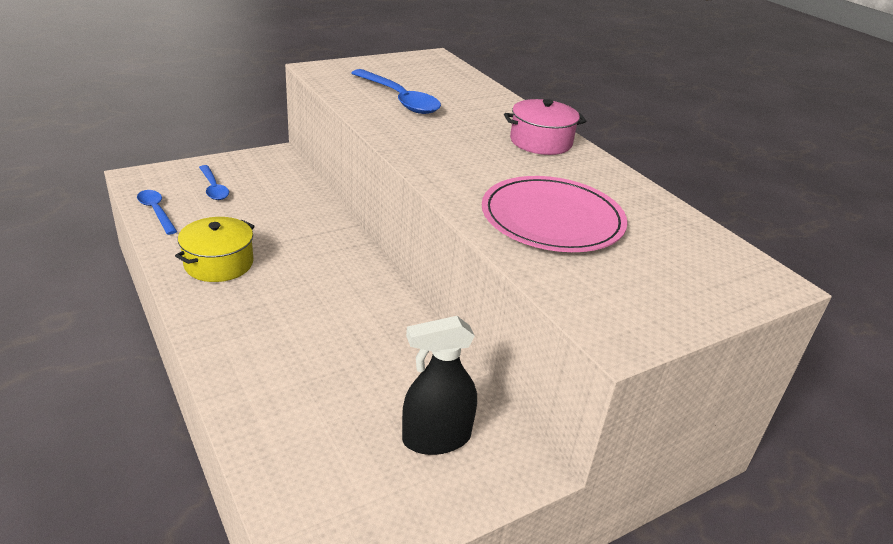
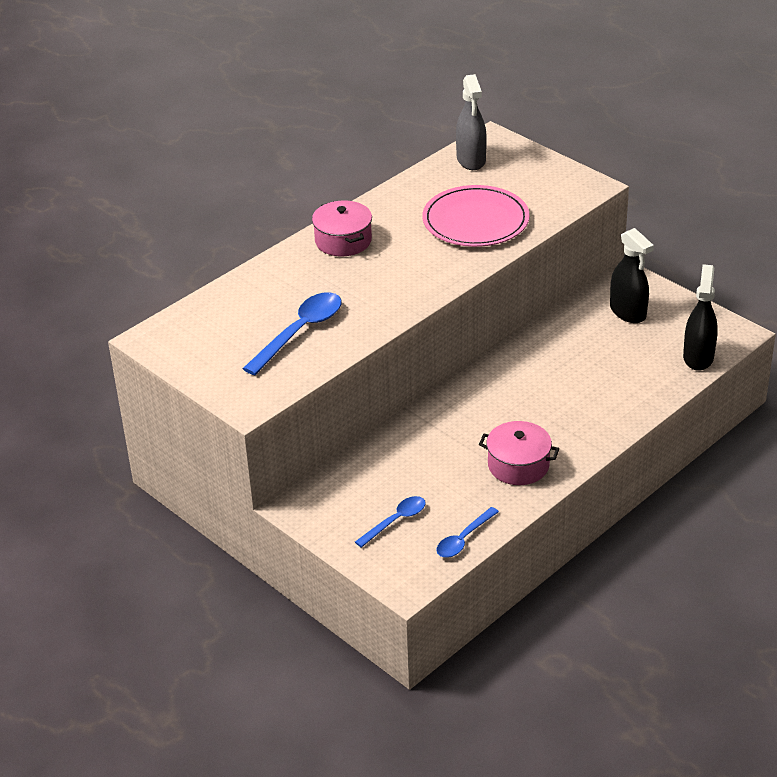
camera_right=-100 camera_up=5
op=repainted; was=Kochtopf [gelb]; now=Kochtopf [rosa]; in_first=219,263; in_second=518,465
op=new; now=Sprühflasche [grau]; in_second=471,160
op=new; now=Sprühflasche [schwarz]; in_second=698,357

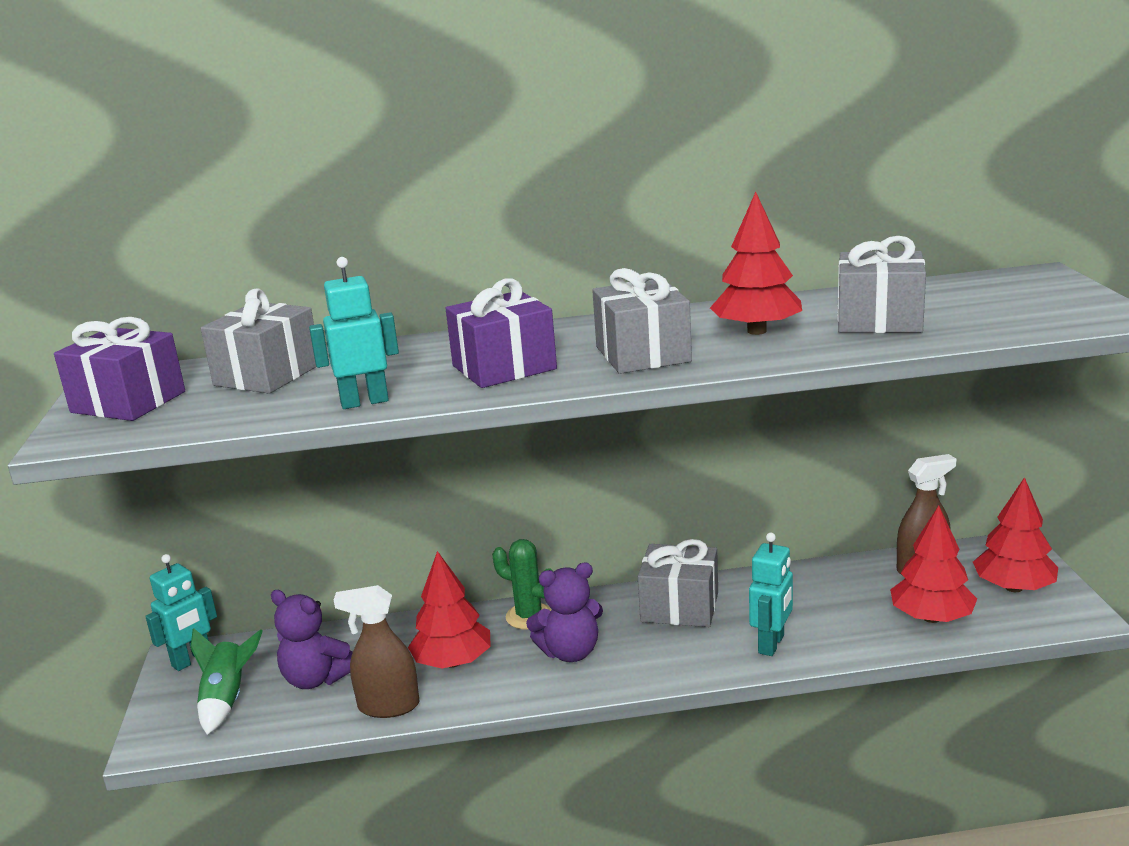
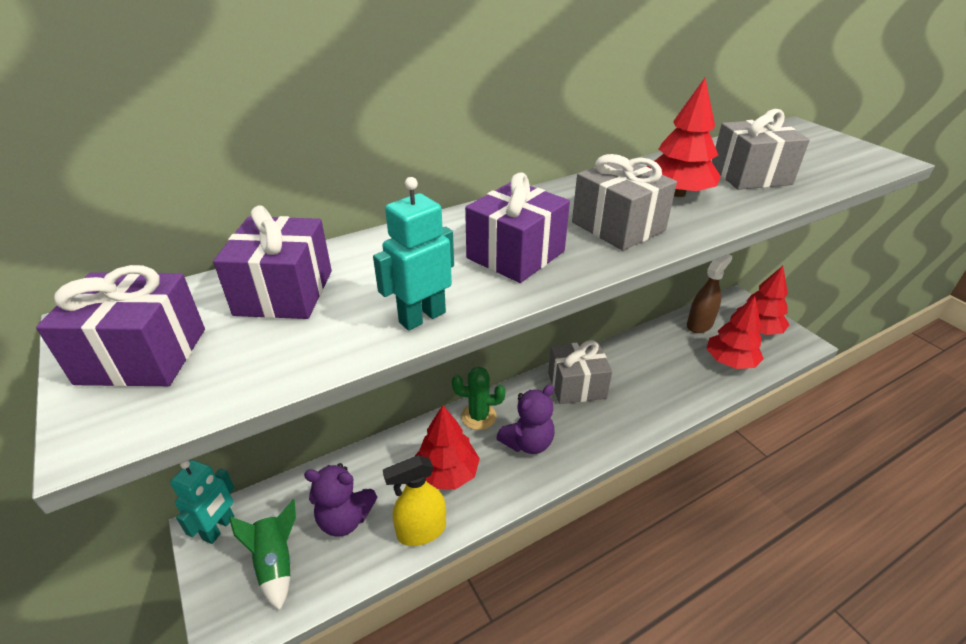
camera_right=-25 camera_up=15
op=repainted; was=Geschenk [grau]; now=Geschenk [lila]; in_first=267,375; in_second=284,292
op=repainted; was=Sprühflasche [braun]; now=Sprühflasche [gelb]; in_first=388,706; in_second=421,531
op=gone; was=Roboter [türkis]; in_first=771,644

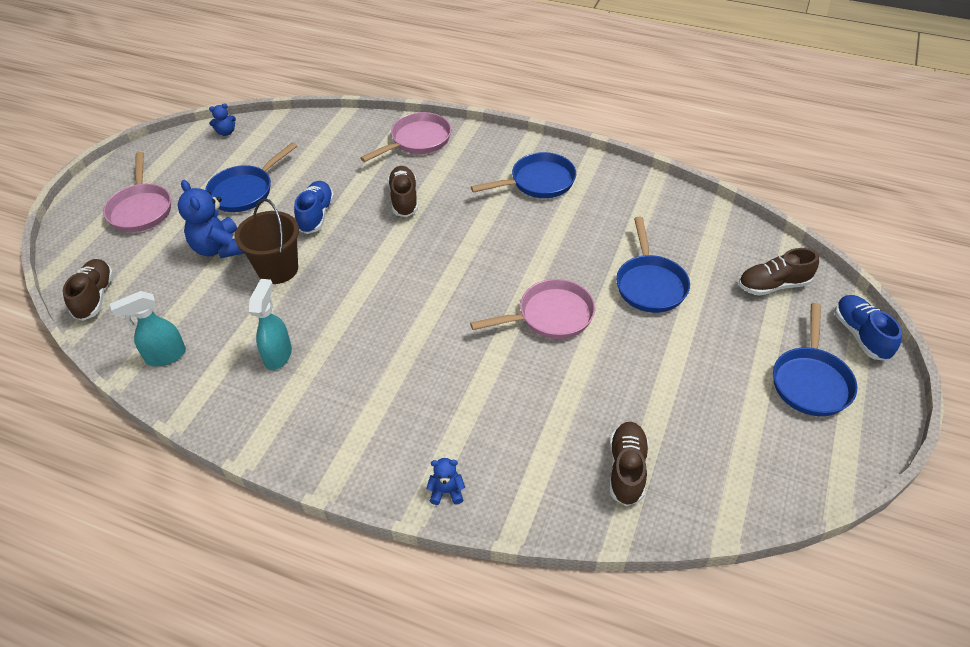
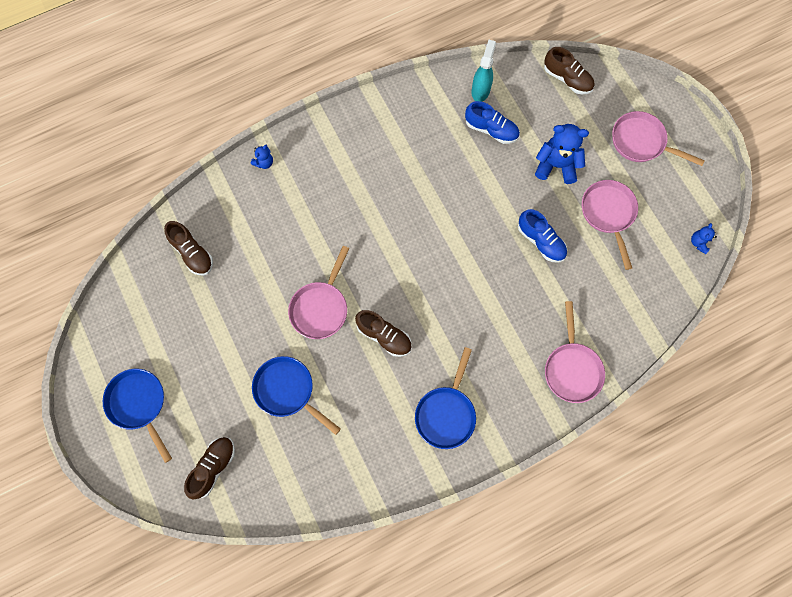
camera_right=130 camera_up=25
op=repainted; was=Pfanne [blau]; now=Pfanne [rosa]; in_first=245,191; in_second=608,214
op=gone; was=Eimer [braun]; in_first=278,269
op=gone; was=Sprühflasche [türkis]; in_first=278,355
op=shifted; was=Schuh [braun]; in_first=404,199; in_second=384,336
op=shifted; was=Schuh [blau]; in_first=861,335; in_second=491,130

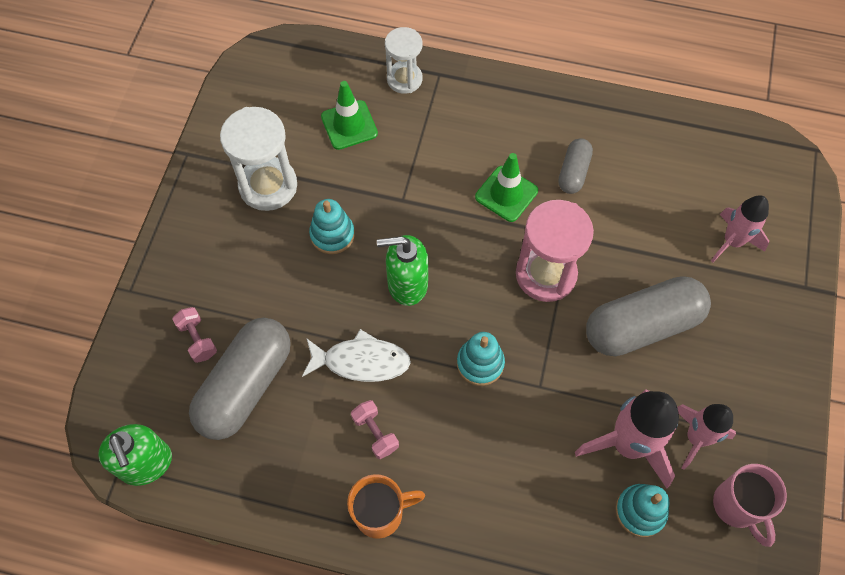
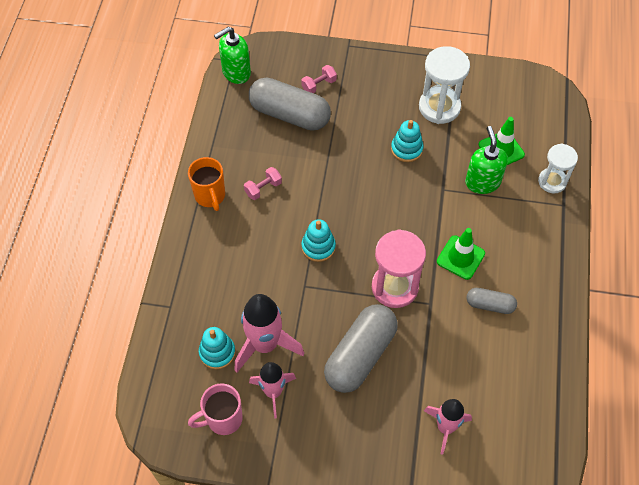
camera_right=85 camera_up=-5
op=gone; was=Fisch [weiß]; in_first=361,361
op=shifted; was=Seifenspender [grün]; in_first=407,284; in_second=482,182
op=rotated; was=Kapsel [grau]; in_first=642,325; in_second=360,355; clockwise=60

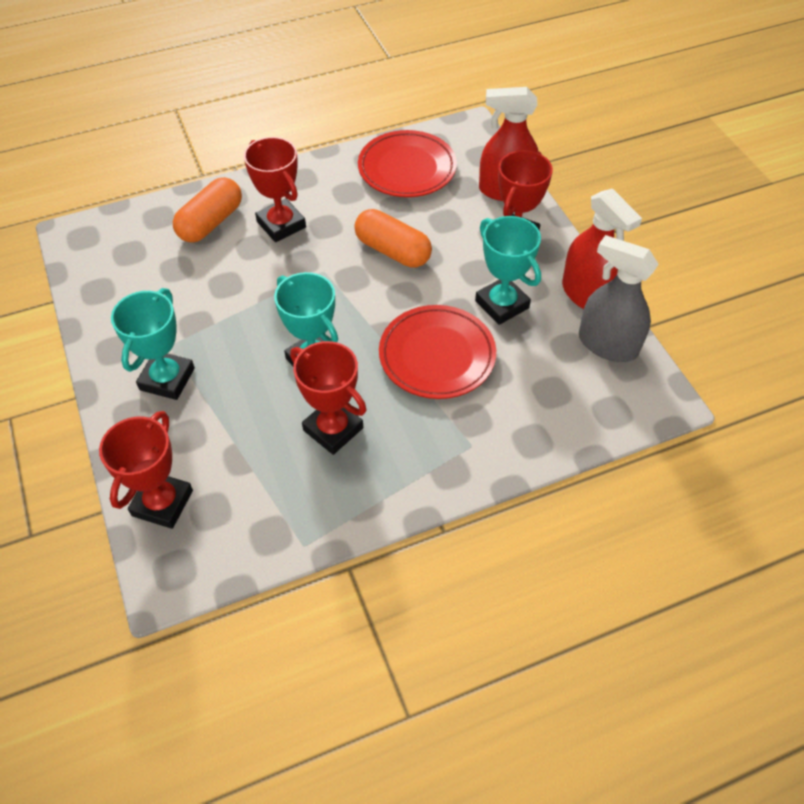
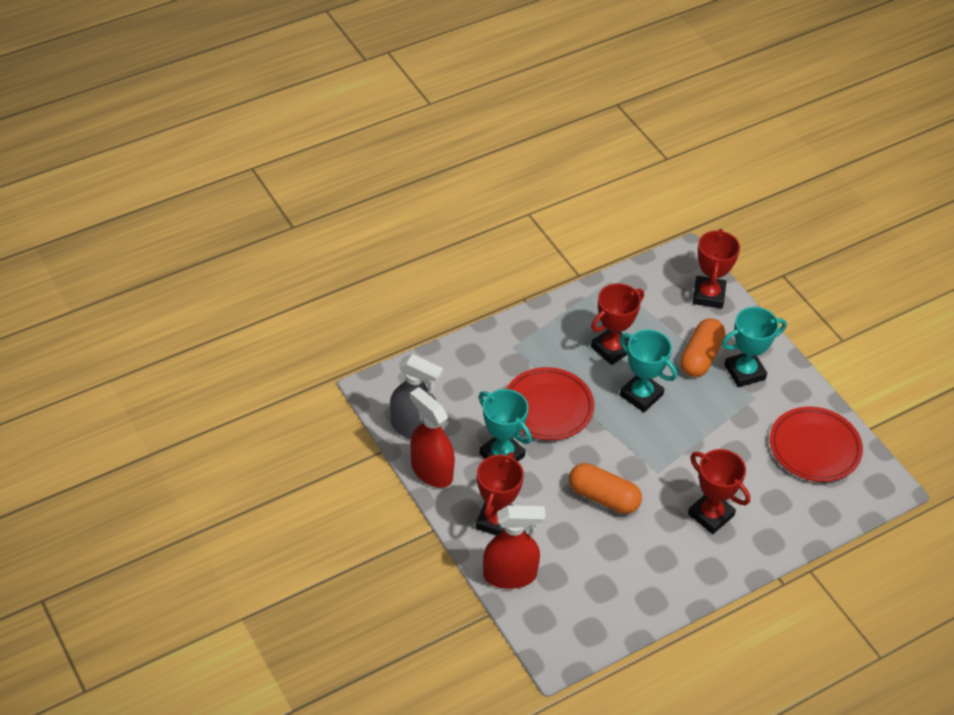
camera_right=170 camera_up=-5
op=rotated; was=Pokal [türkis]; in_first=167,379; in_second=744,372; clockwise=60
op=shifted; was=Kapsel [orange]; in_first=211,222; in_second=700,357
op=rotated; was=Pokal [rot]; in_first=333,429; in_second=612,349; clockwise=-75
op=shifted; was=Teller [rot]; in_first=407,169; in_second=814,448

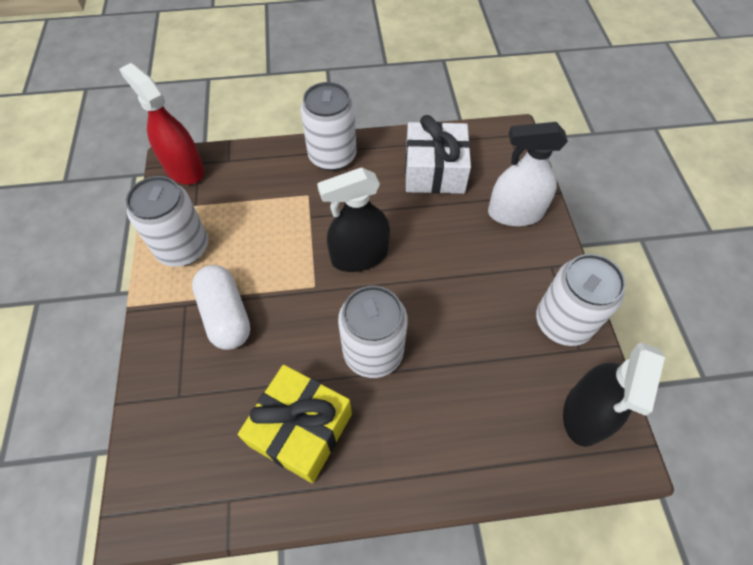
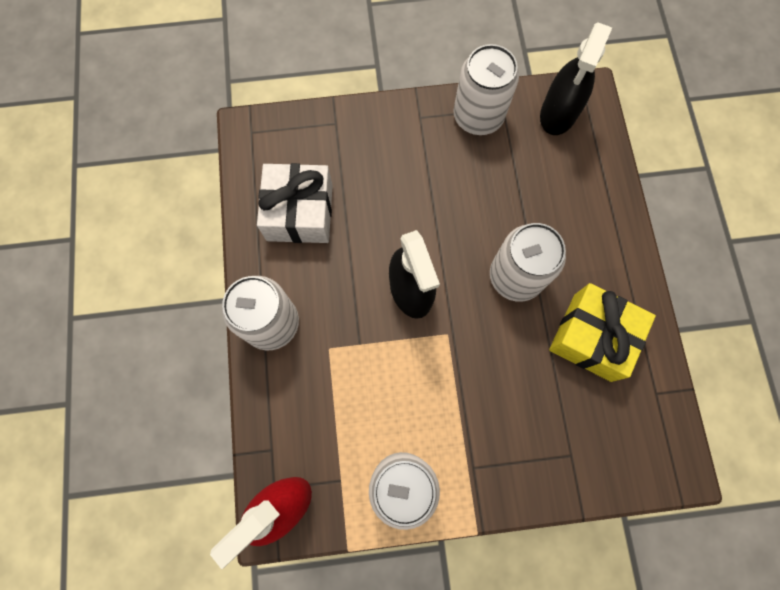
camera_right=-90 camera_up=15
op=gone; was=Kapsel [weiß]; in_first=226,315
op=gone; was=Sprühflasche [weiß]; in_first=515,213
op=rotated; was=Sprühflasche [schwarz]; in_first=585,413; in_second=558,113; clockwise=90

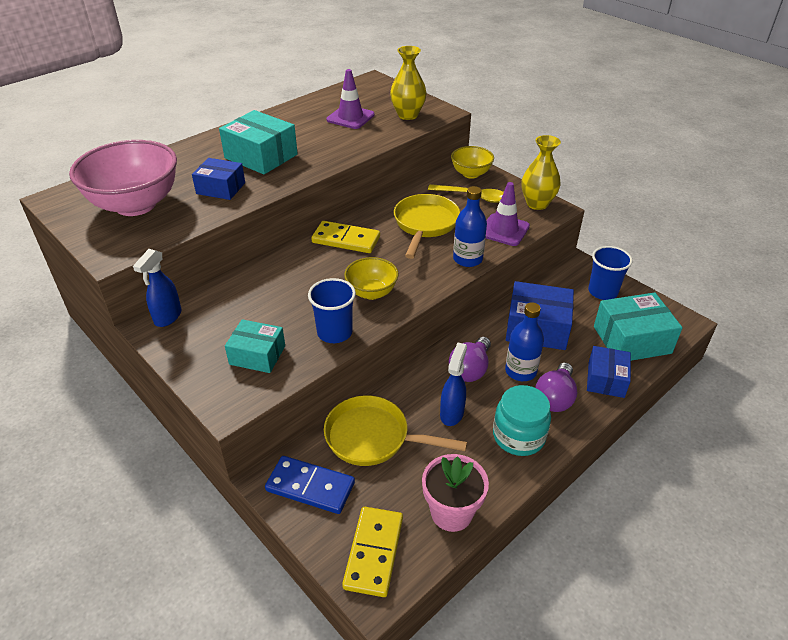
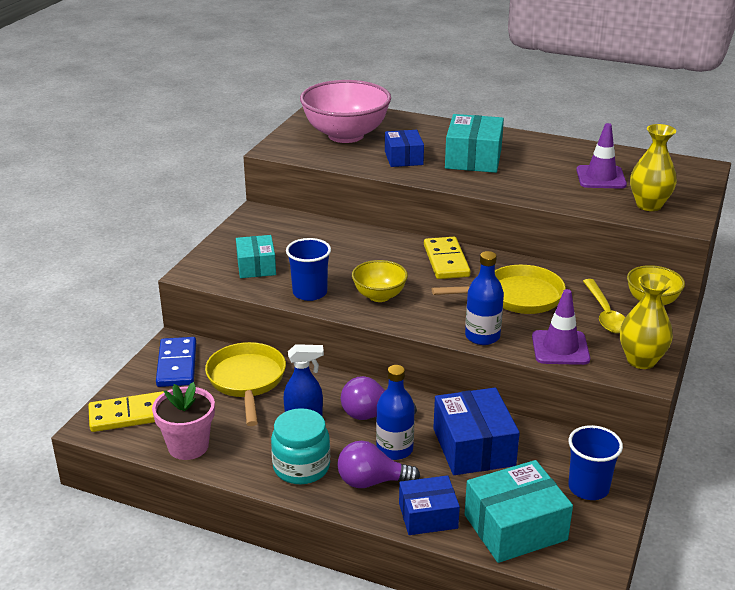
camera_right=65 camera_up=-10
op=gone; was=Sprühflasche [blau]; in_first=167,317
op=rotated; was=Schachtel [türkis]; in_first=632,340; in_second=515,527; clockwise=-75

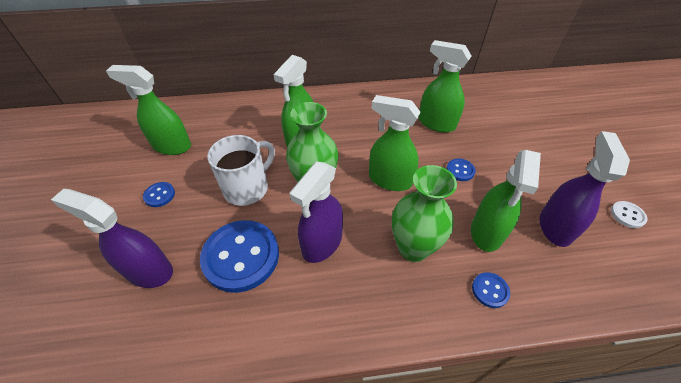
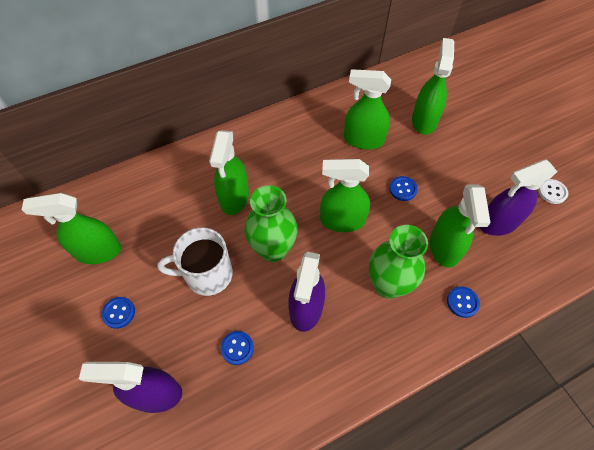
camera_right=-20 camera_up=10
op=scaled; was=Knopf [blau]; in_first=241,256; in_second=237,348; ratio=0.44
op=rotated; was=Tasse [weiß]; in_first=247,188; in_second=207,274; clockwise=-120
op=rotated; was=Sprühflasche [lila]; in_first=555,226; in_second=498,223; clockwise=-105
op=new; now=Sprühflasche [grün]; in_second=424,120

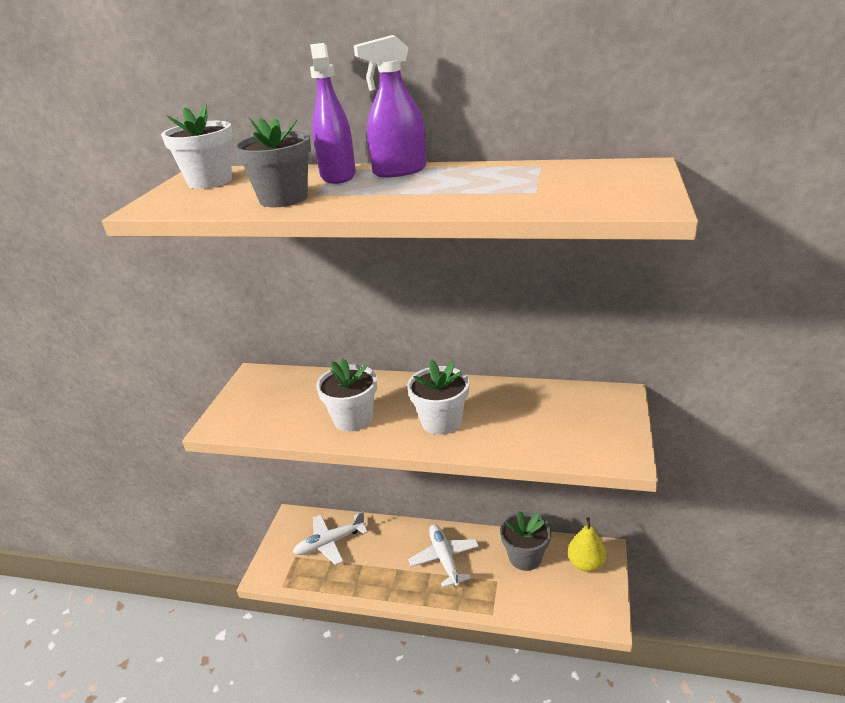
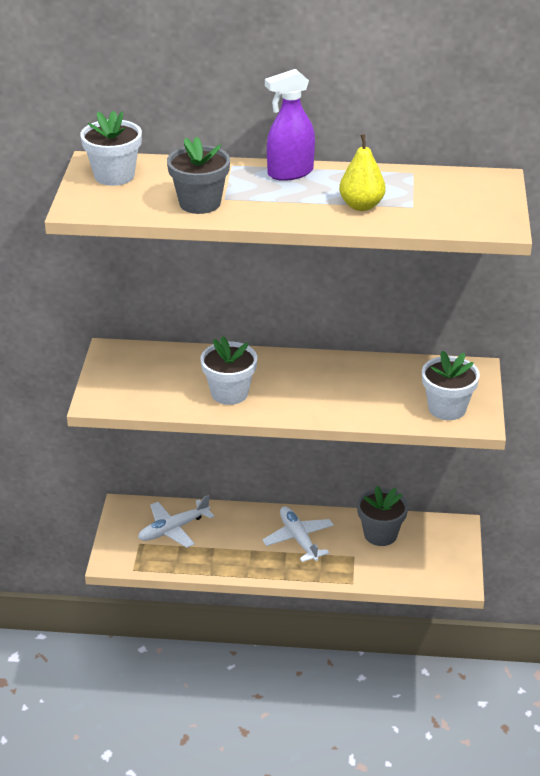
camera_right=-10 camera_up=5
op=gone; was=Sprühflasche [lila]; in_first=338,176
op=shifted; was=Blumentopf [weiß]; in_first=441,421; in_second=447,408
op=shifted; was=Birne [gelb]; in_first=586,564; in_second=361,205

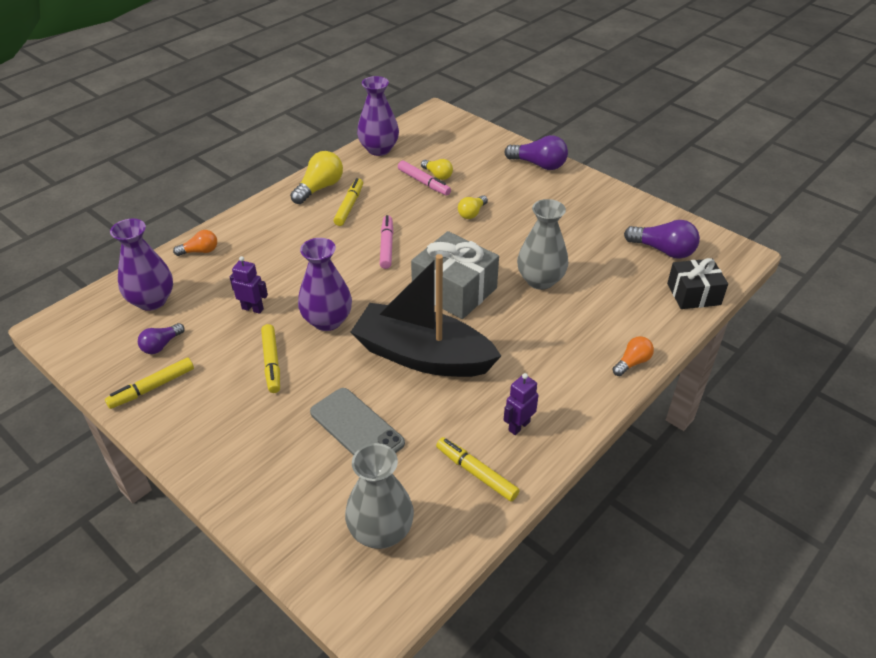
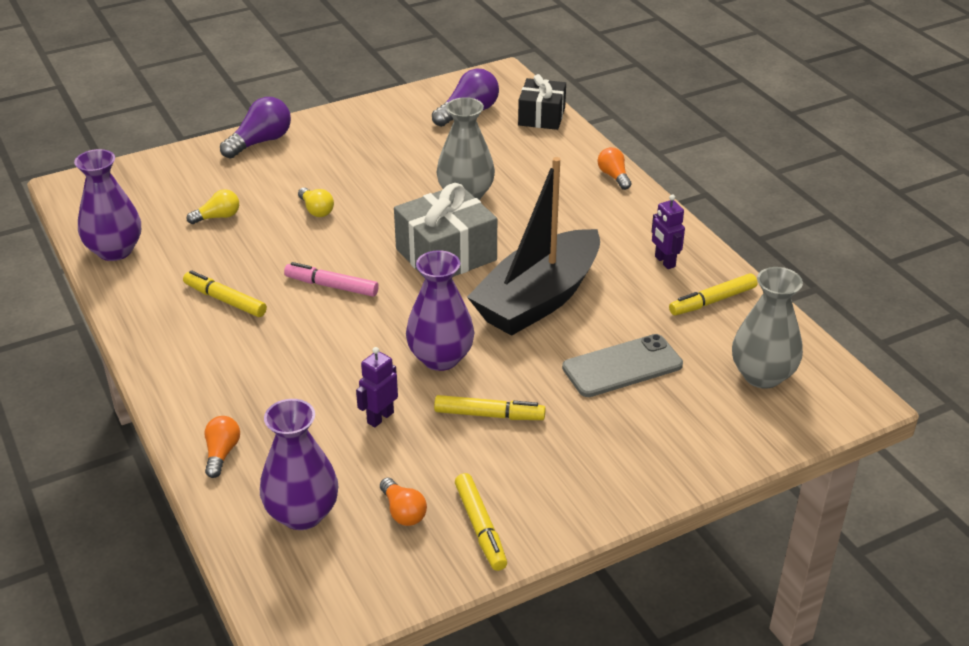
camera_right=-70 camera_up=-5
op=repainted; was=Glühbirne [lila]; now=Glühbirne [orange]; in_first=161,345; in_second=403,512
op=gone; was=Glühbirne [gelb]; in_first=320,188
op=gone; was=Filzstift [rosa]; in_first=424,182

